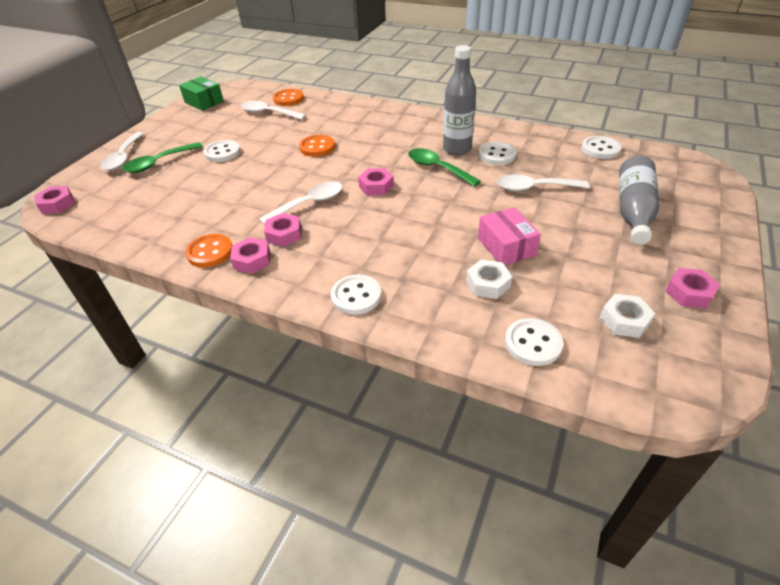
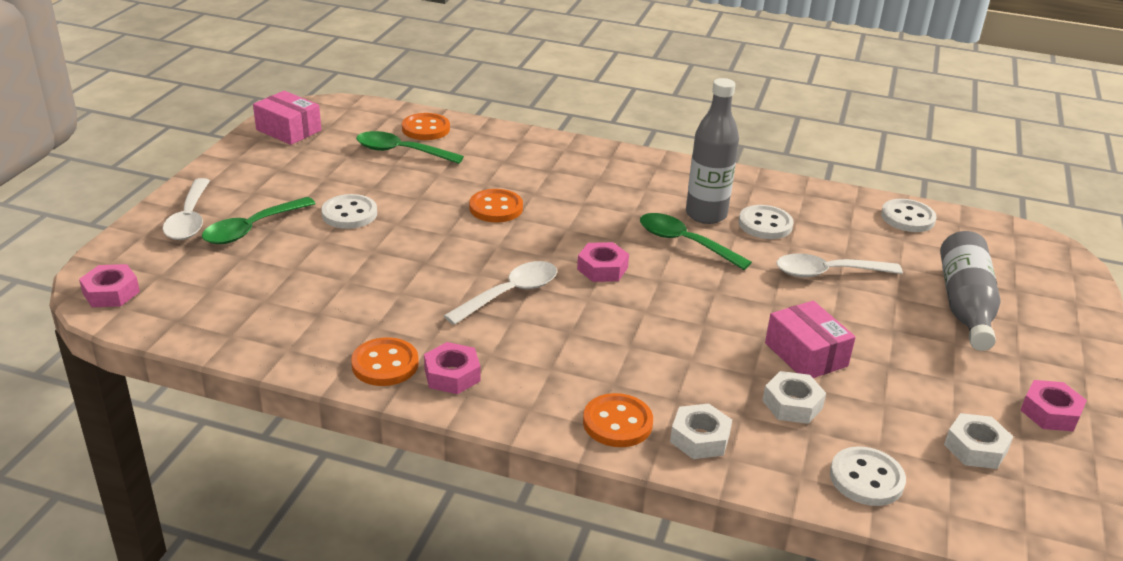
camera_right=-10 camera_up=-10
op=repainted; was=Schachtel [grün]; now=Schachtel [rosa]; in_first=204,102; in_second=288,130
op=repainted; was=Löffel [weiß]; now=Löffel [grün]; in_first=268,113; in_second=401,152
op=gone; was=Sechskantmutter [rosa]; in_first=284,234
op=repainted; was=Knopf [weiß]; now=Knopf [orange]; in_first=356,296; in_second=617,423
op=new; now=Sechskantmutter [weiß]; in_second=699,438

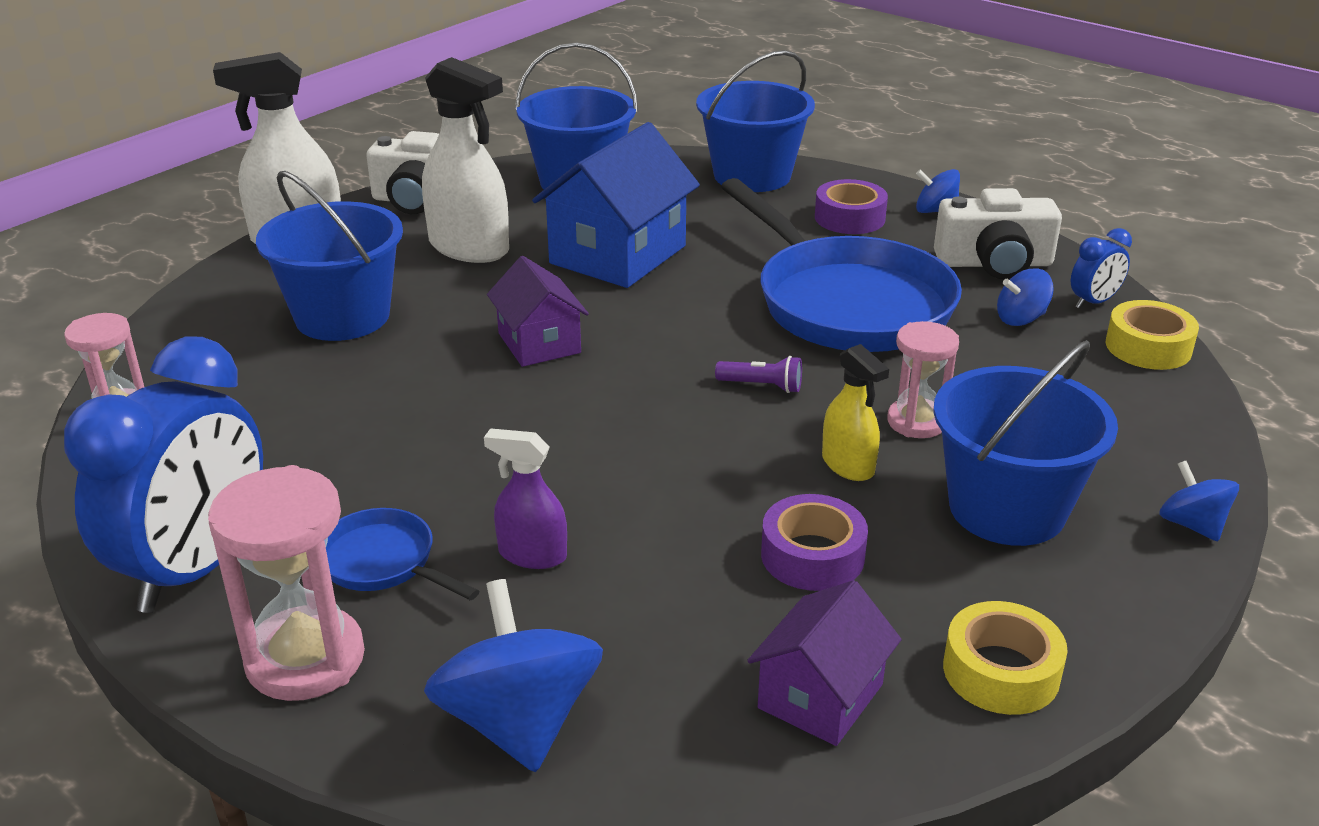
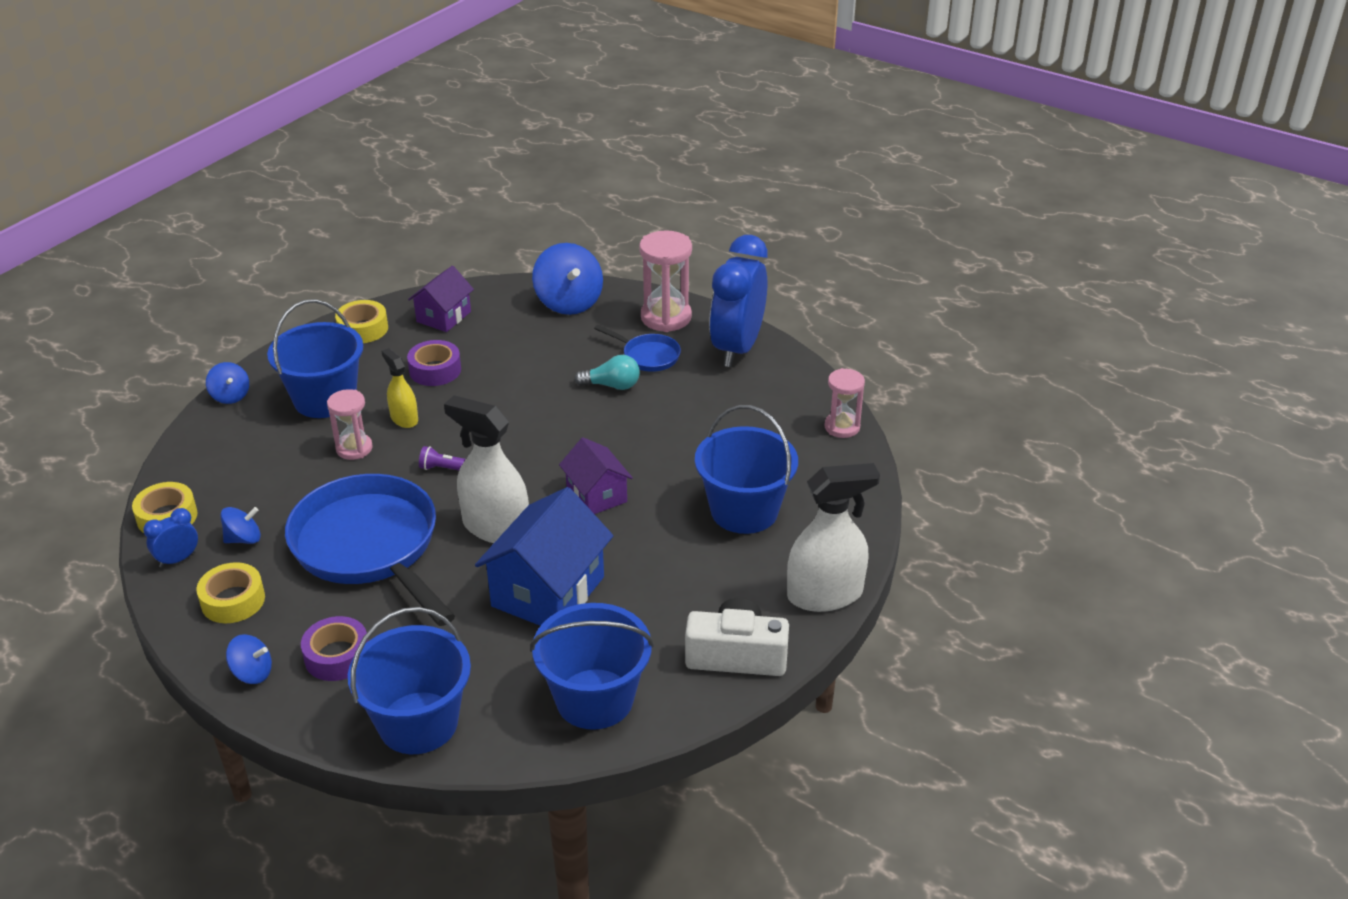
camera_right=175 camera_up=5
op=shifted; was=Sprühflasche [weiß]; in_first=469,248; in_second=495,527
op=gone; was=Sprühflasche [lila]; in_first=532,554
op=swapped; was=Kamera [weiß]; now=Klebeband [gelb]; in_first=994,263; in_second=233,600
op=new; now=Glühbirne [türkis]; in_second=612,385

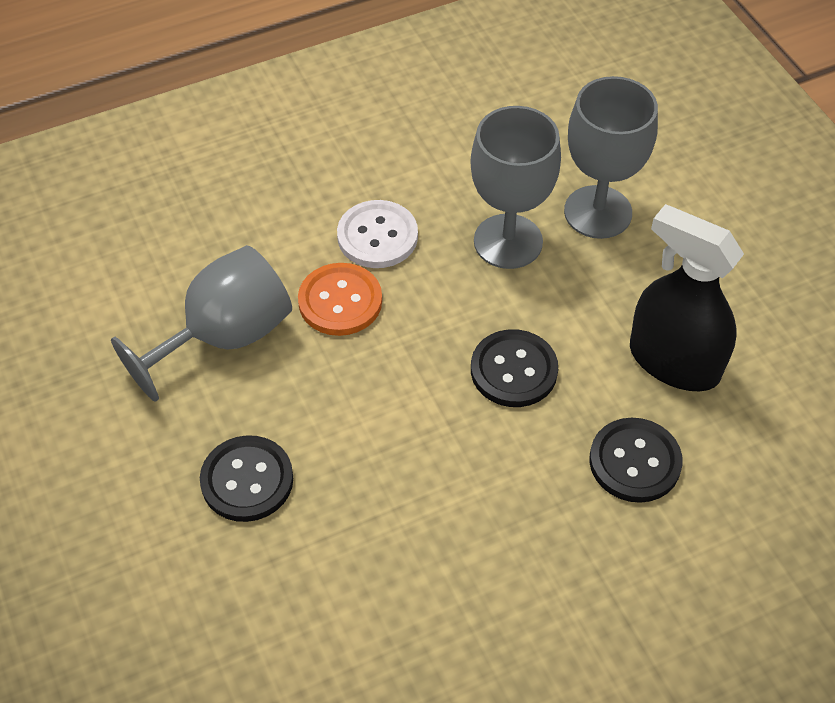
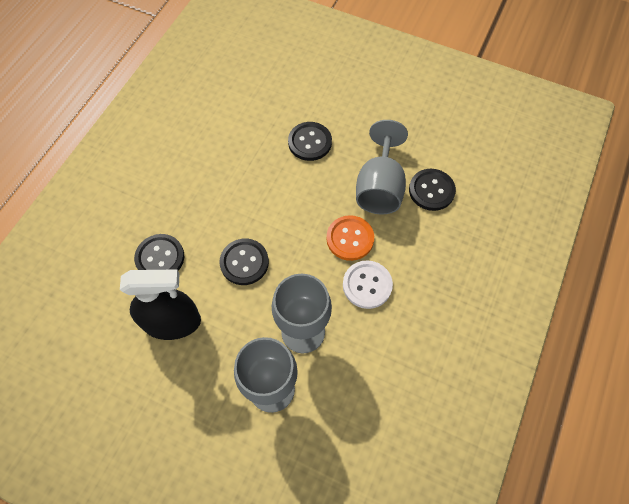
camera_right=140 camera_up=10
op=new; now=Knopf [schwarz]; in_second=431,190

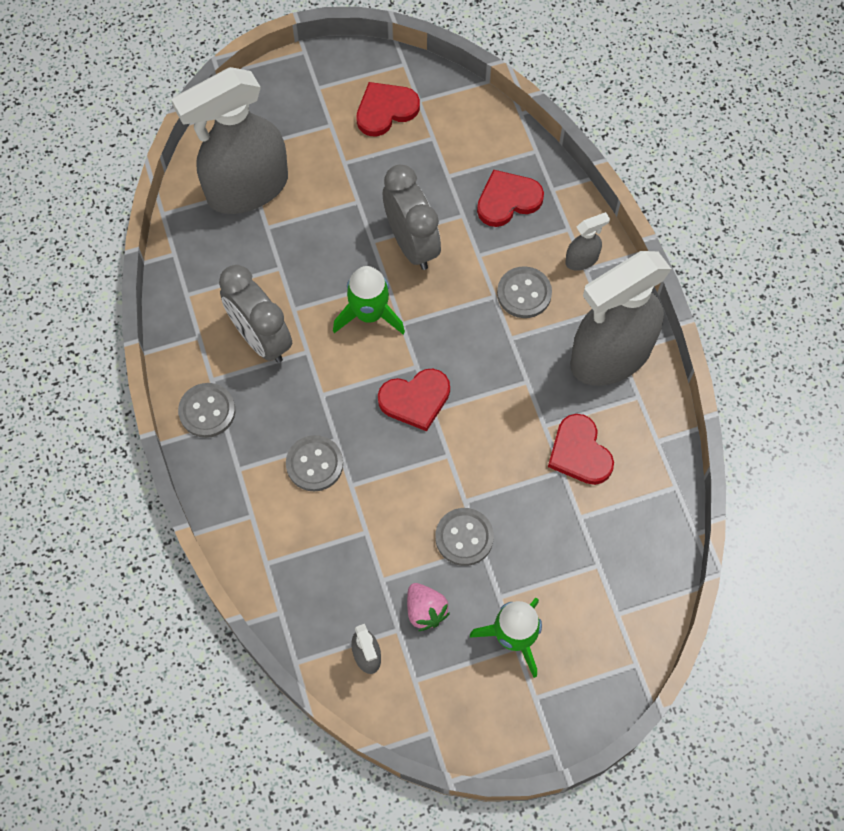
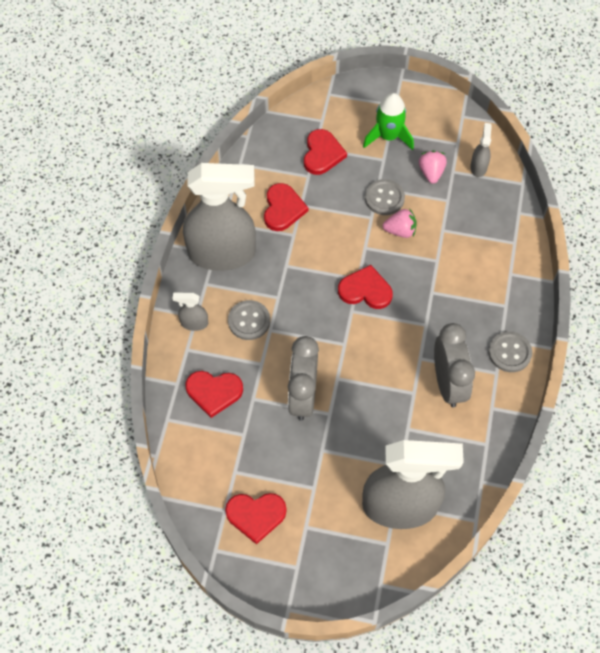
camera_right=-150 camera_up=-5
op=gone; was=Knopf [grau]; in_first=314,464
op=gone; was=Rakete [grün]; in_first=369,314
op=new; now=Herz [rot]; in_second=322,154
op=new; now=Erdbeere [rosa]; in_second=400,231

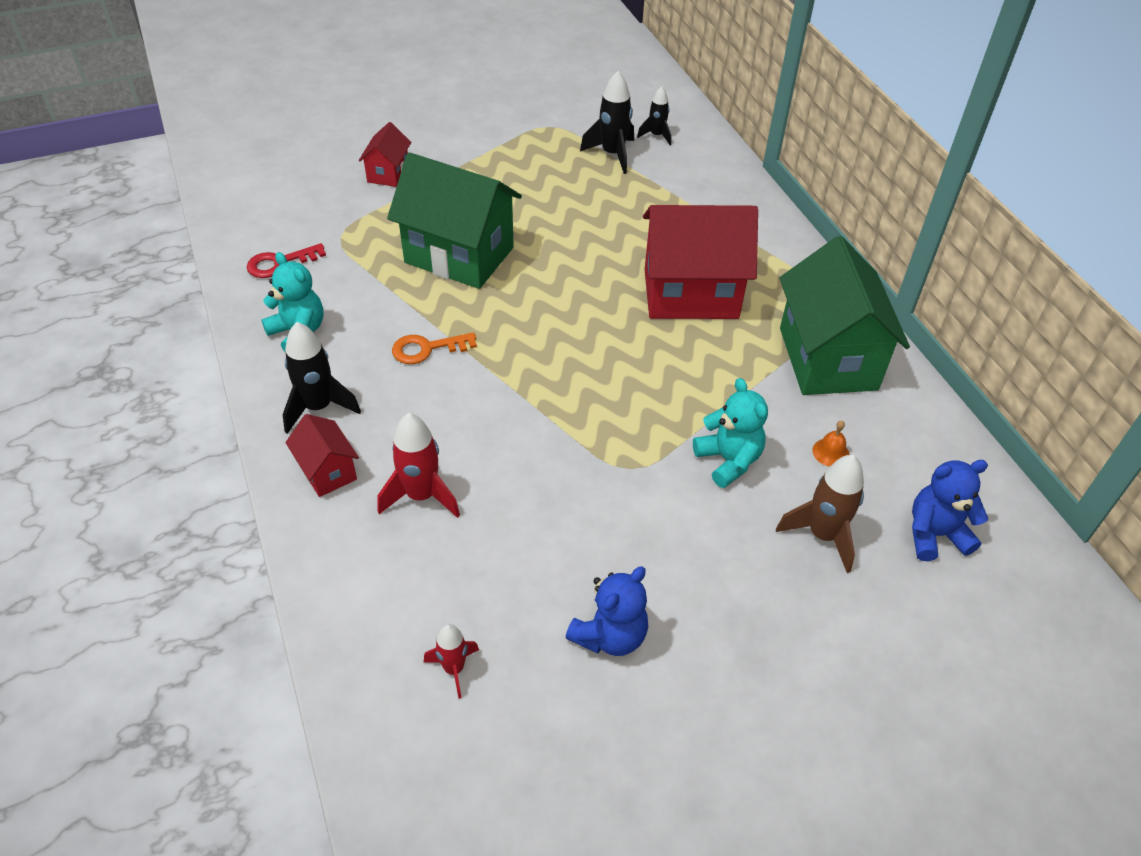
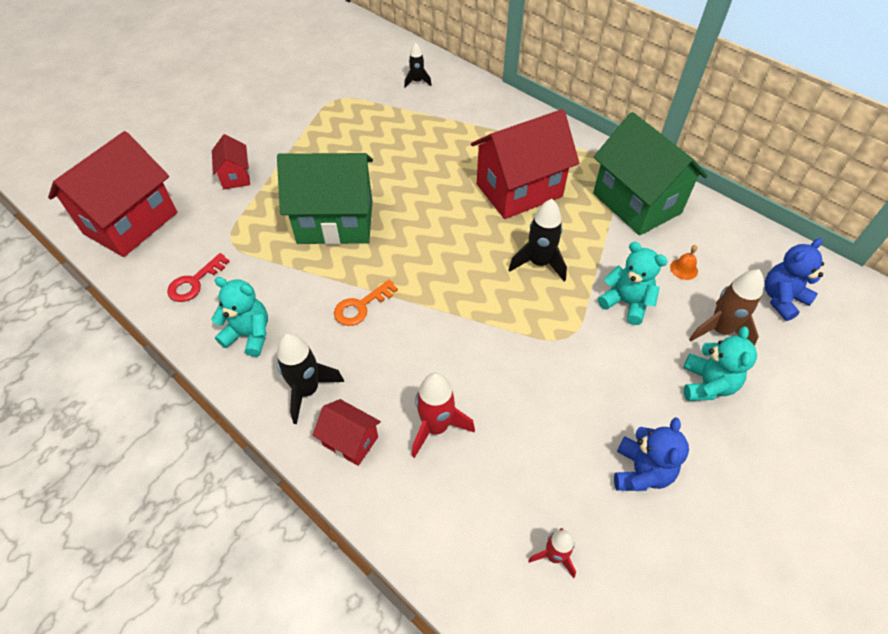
camera_right=-25 camera_up=5
op=shifted; was=Rakete [schwarz]; in_first=612,154; in_second=539,263
op=new; now=Haus [rot]; in_second=131,223
op=new; now=Teddybär [türkis]; in_second=707,384

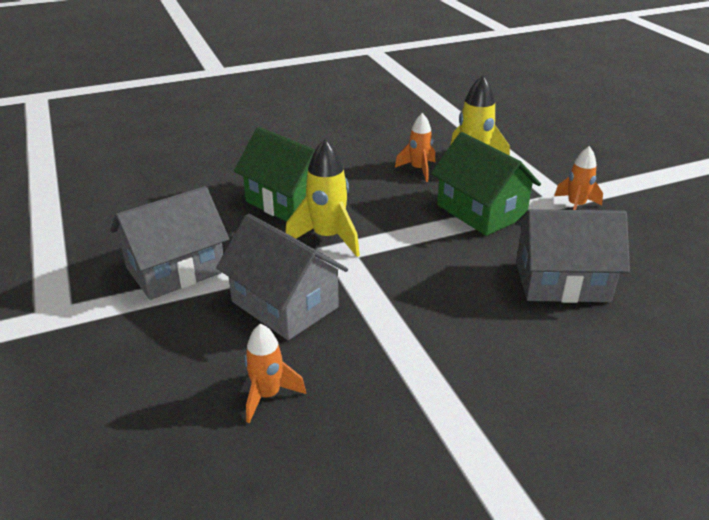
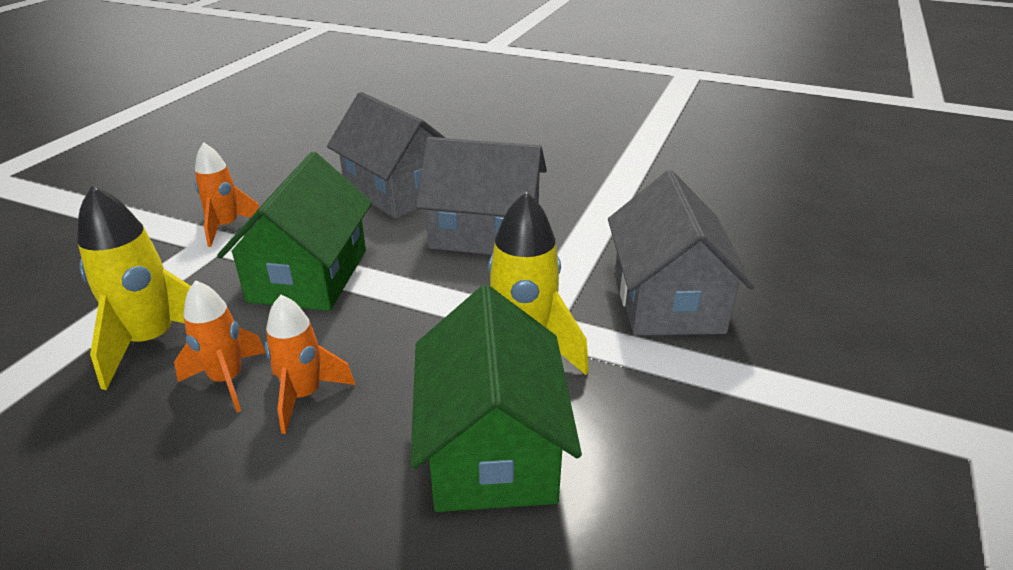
camera_right=-135 camera_up=0
op=shifted; was=Haus [grau]; in_first=175,269; in_second=485,233
op=shifted; was=Rakete [orange]; in_first=268,395; in_second=304,396

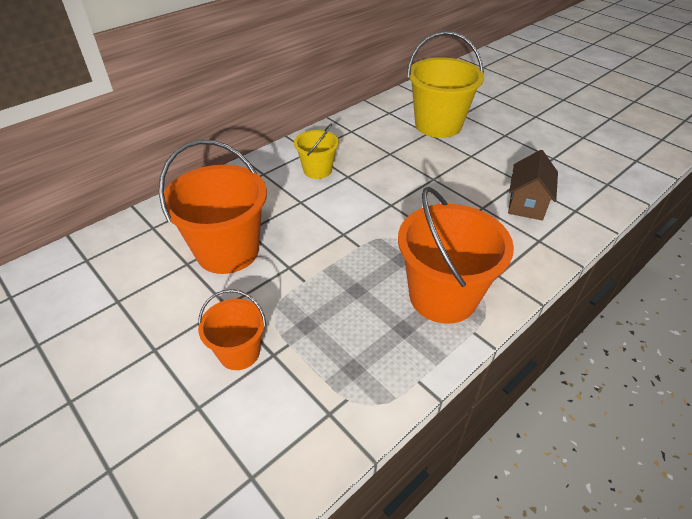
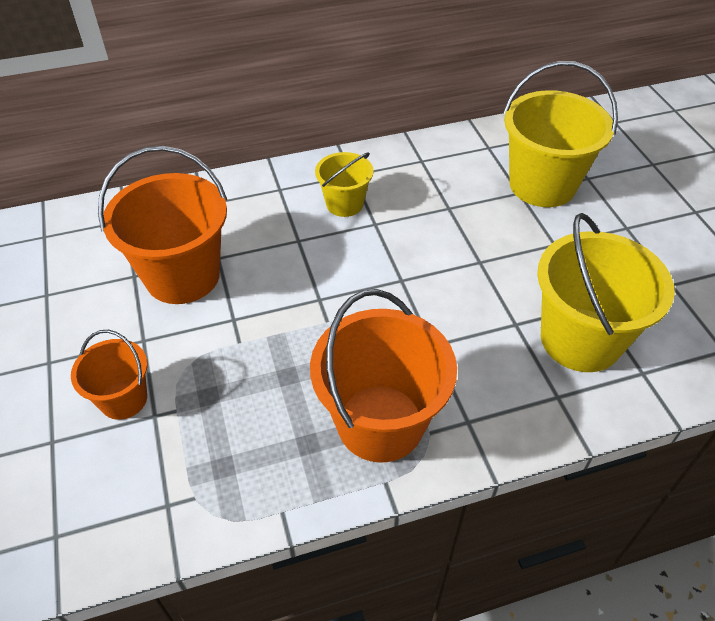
camera_right=25 camera_up=5
op=swapped; was=Haus [braun]; now=Eimer [gelb]; in_first=527,204; in_second=580,339

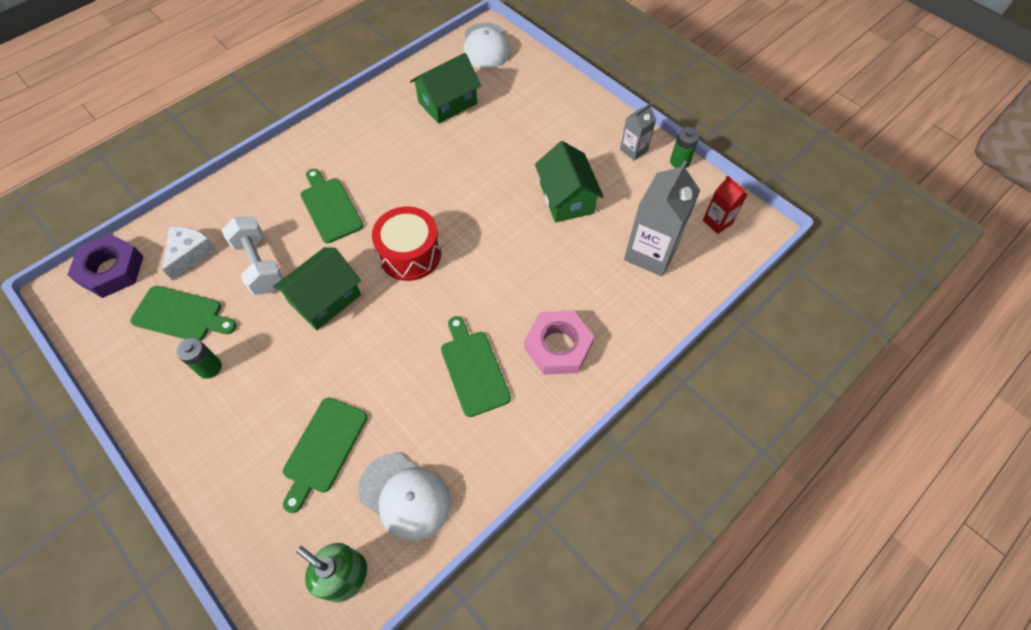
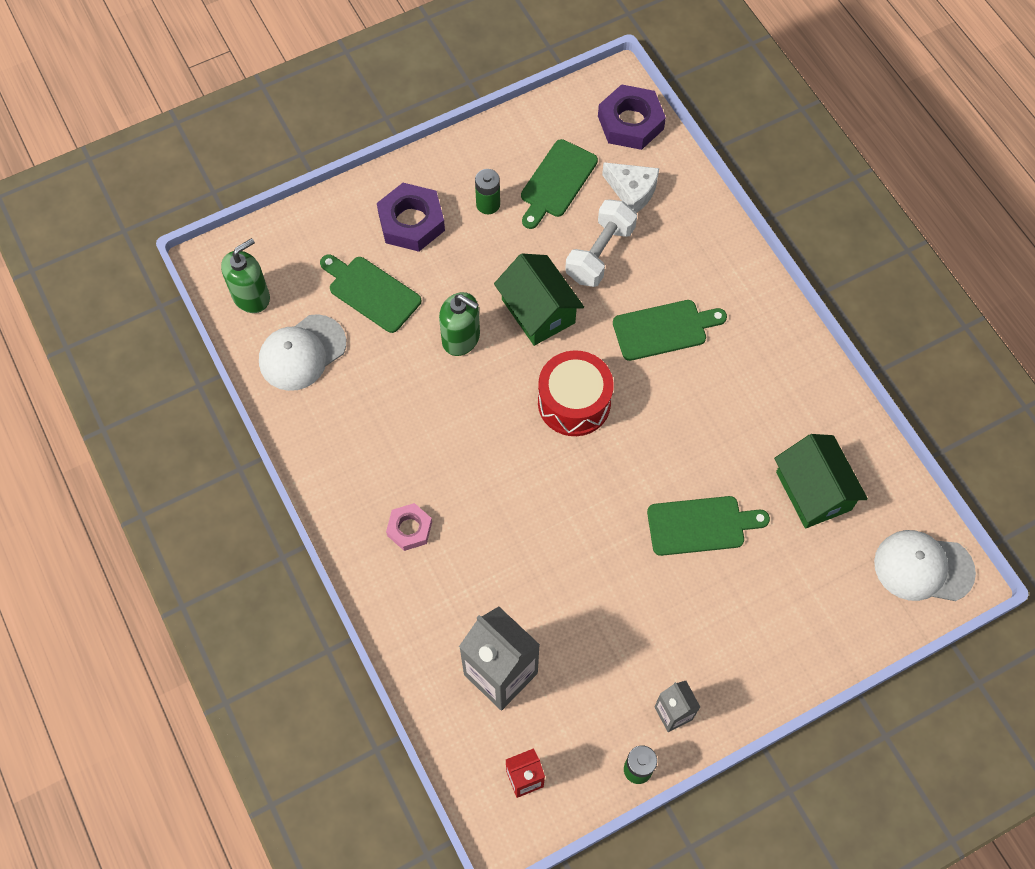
camera_right=105 camera_up=5
op=rotated; was=Hantel [weiß]; in_first=259,265; in_second=600,253; clockwise=-45
op=shifted; was=Schneidebrett [grün]; in_first=473,369; in_second=700,525
op=scaled; was=Sechskantmutter [rosa]; in_first=558,346; in_second=409,529; ratio=0.61
op=gone; was=Haus [grün]; in_first=566,198
op=new; now=Sechskantmutter [lila]; in_second=411,222
op=new; now=Seifenspender [grün]; in_second=461,338

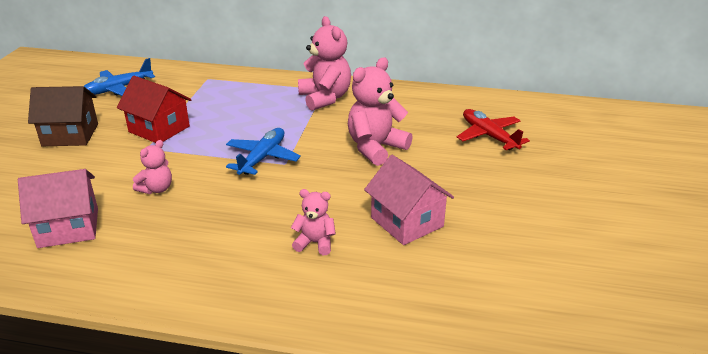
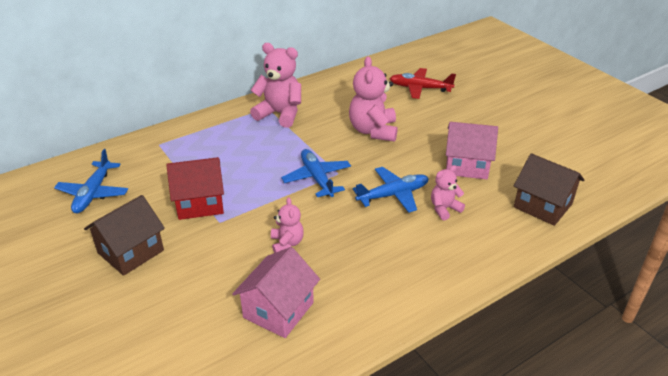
camera_right=-45 camera_up=5
op=new; now=Flugzeug [blau]; in_second=393,195
op=new; now=Haus [braun]; in_second=543,205

